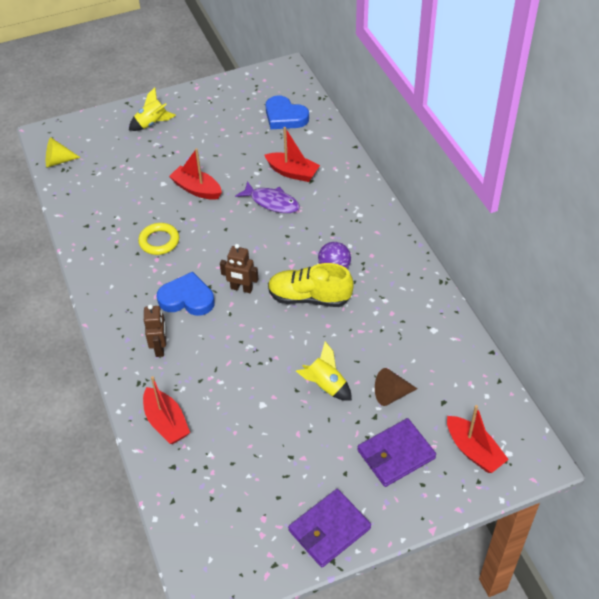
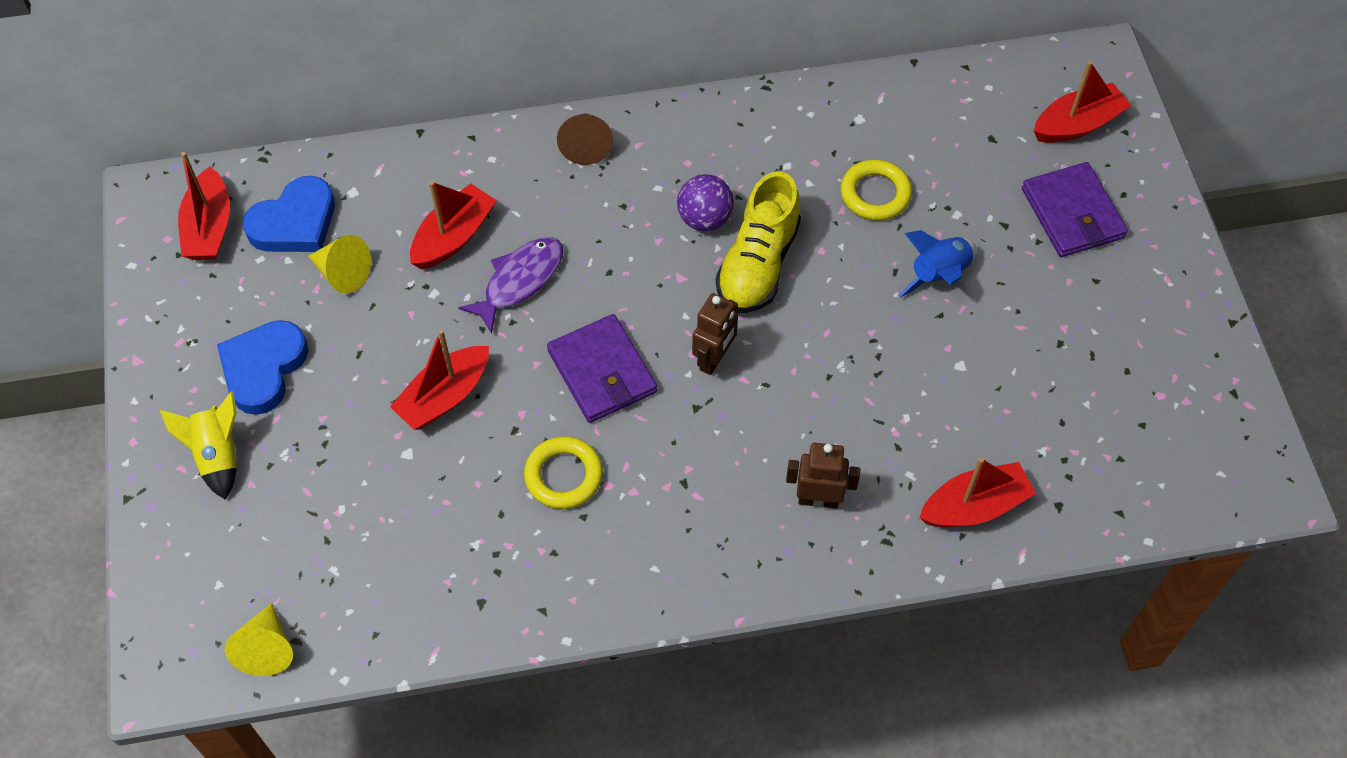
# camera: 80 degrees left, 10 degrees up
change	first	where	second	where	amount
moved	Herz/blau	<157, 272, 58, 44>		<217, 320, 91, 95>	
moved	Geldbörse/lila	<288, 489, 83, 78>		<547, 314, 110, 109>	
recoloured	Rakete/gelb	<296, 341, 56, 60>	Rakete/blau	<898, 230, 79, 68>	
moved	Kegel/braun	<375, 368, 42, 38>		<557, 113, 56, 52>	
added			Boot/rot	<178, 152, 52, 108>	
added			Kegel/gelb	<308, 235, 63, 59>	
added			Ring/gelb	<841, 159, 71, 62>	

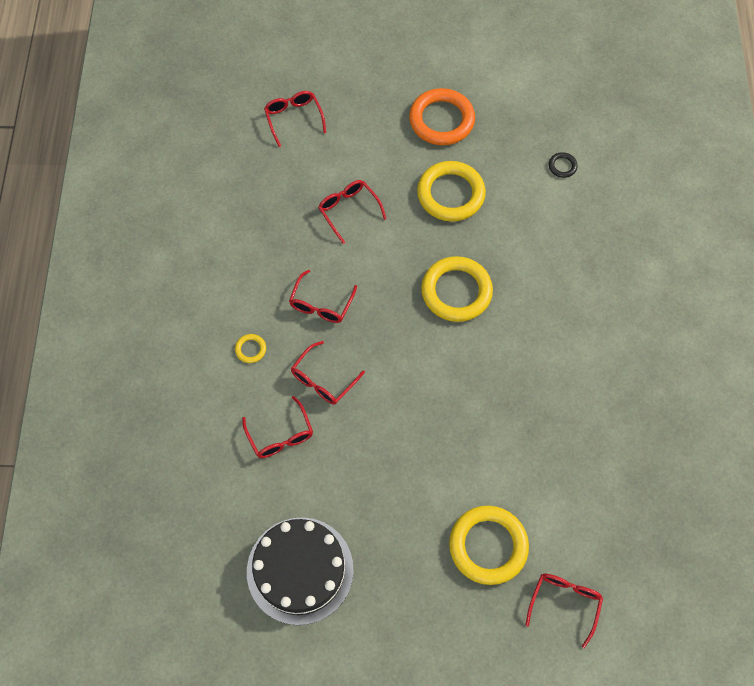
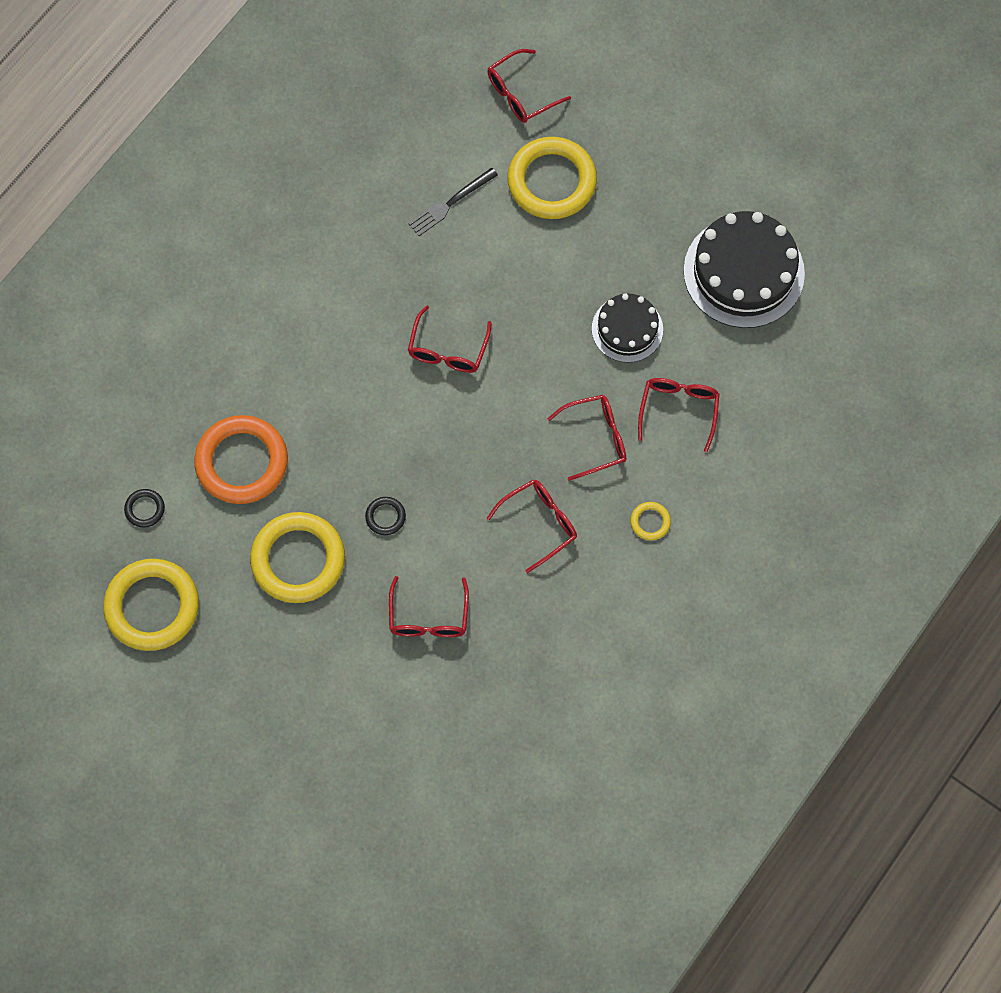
# camera: 145 degrees left, 5 degrees up
change	first	where	second	where	amount
moved	Brille/rot	<264, 91, 62, 56>		<408, 305, 84, 68>	
moved	Ring/orange	<409, 88, 66, 57>		<194, 415, 94, 89>	
moved	Ring/gelb	<421, 256, 72, 66>		<103, 559, 96, 92>	
added			Ring/schwarz	<365, 497, 41, 38>	
added			Gabel/schwarz	<408, 168, 90, 68>	
added			Kuchen/schwarz	<592, 294, 71, 69>	

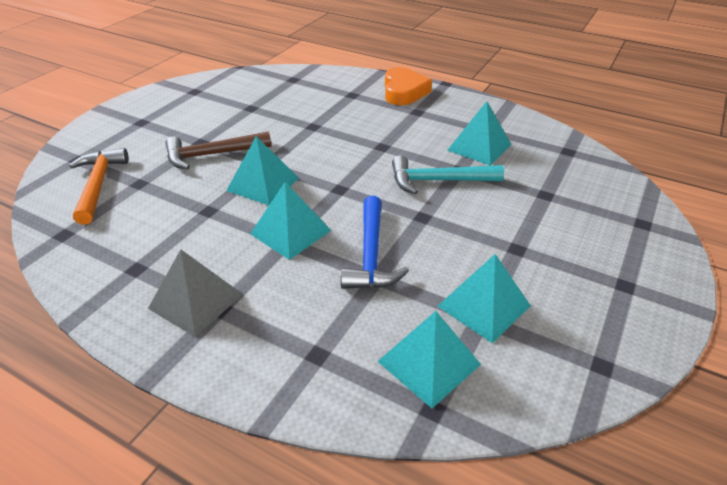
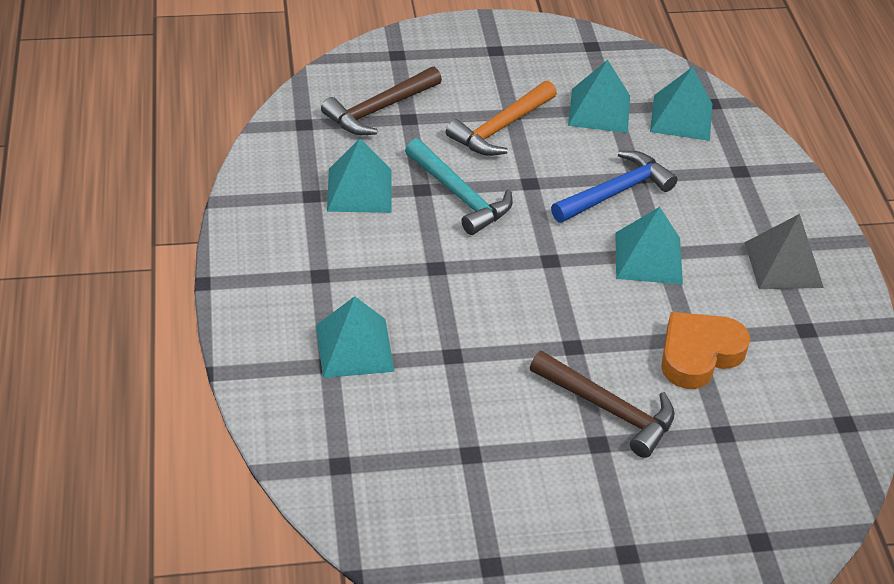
# camera: 130 degrees left, 5 degrees up
change	first	where	second	where	amount
moved	Hammer/orange	<69, 148, 60, 77>		<446, 81, 111, 75>	
moved	Pyramide/türkis	<226, 136, 73, 70>		<316, 296, 79, 82>	
moved	Herz/orange	<385, 67, 47, 38>		<661, 312, 89, 77>	
added			Hammer/braun	<321, 67, 121, 68>	

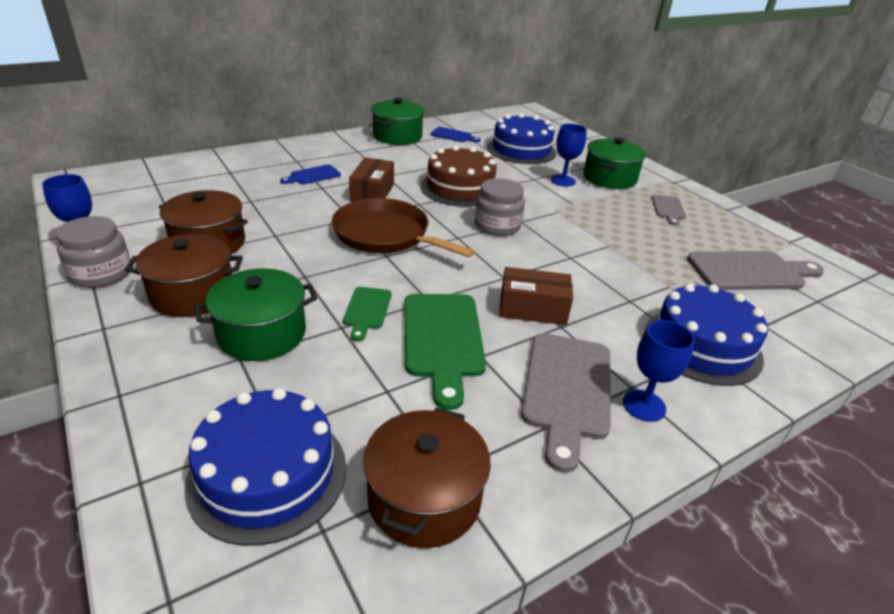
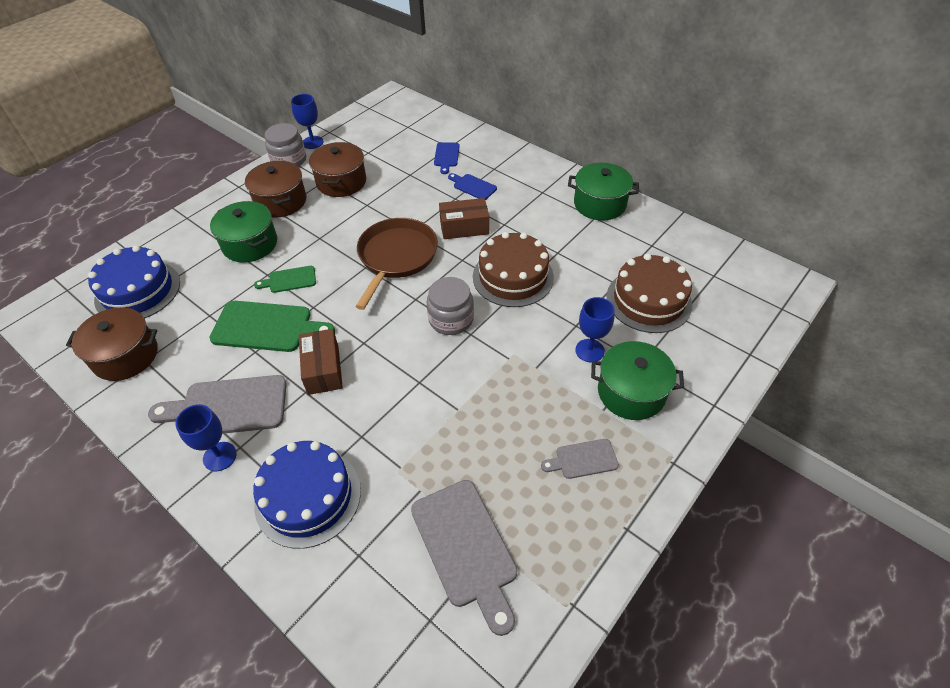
# camera: 75 degrees right, 15 degrees up
change	first	where	second	where	amount
turned	Schneidebrett/grün	<404, 294, 82, 116>		<209, 301, 126, 51>	150 degrees counterclockwise
moved	Schneidebrett/blau	<430, 127, 51, 15>		<434, 142, 26, 32>	
recoloured	Kuchen/blau	<487, 113, 69, 51>	Kuchen/braun	<607, 254, 85, 79>	

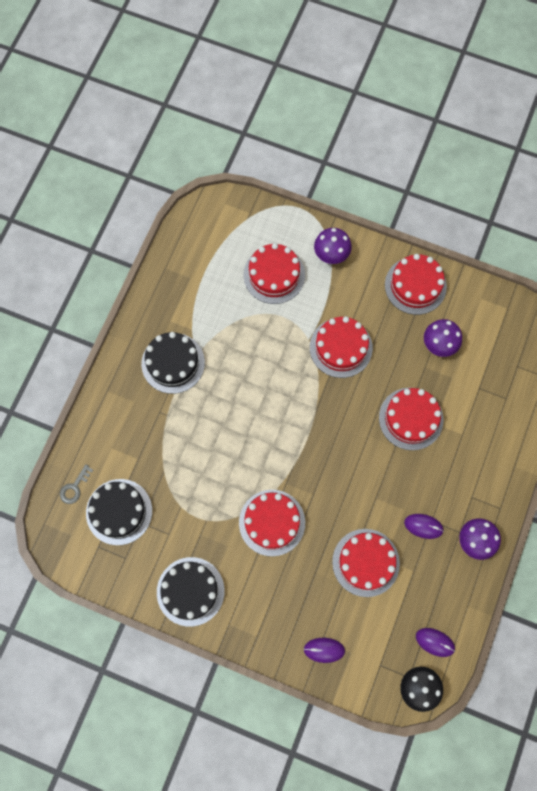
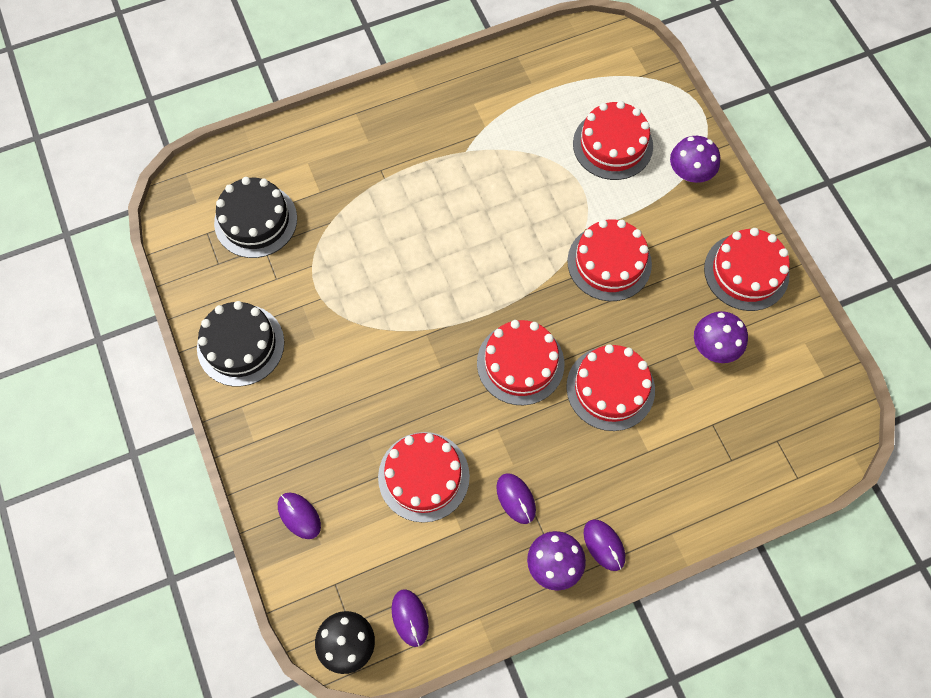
# camera: 45 degrees right, 5 degrees down
change	first	where	second	where	amount
removed	Schlüssel/grau	<60, 464, 33, 40>			
removed	Kuchen/schwarz	<141, 332, 64, 62>			
moved	Kuchen/rot	<239, 490, 66, 66>		<477, 320, 87, 85>	
added			Computermaus/lila	<584, 520, 41, 51>	

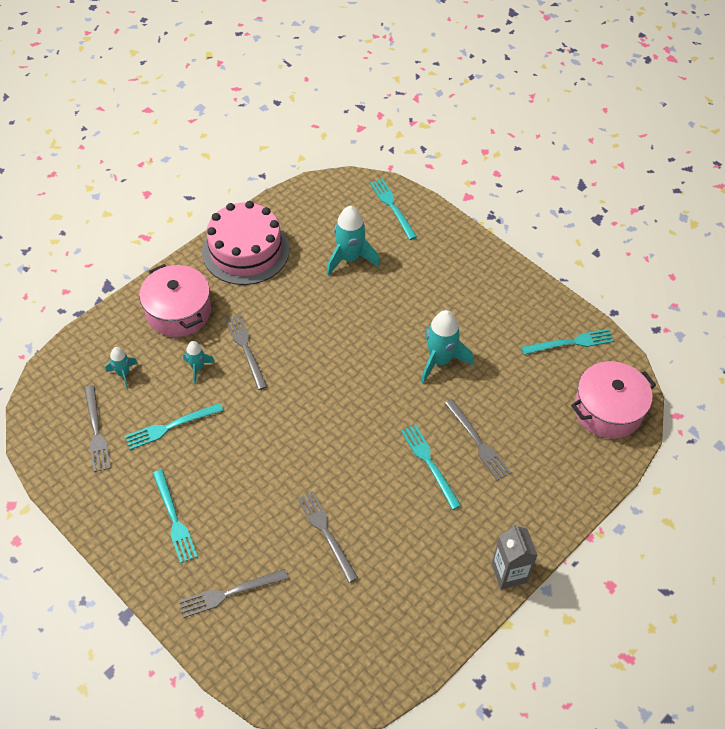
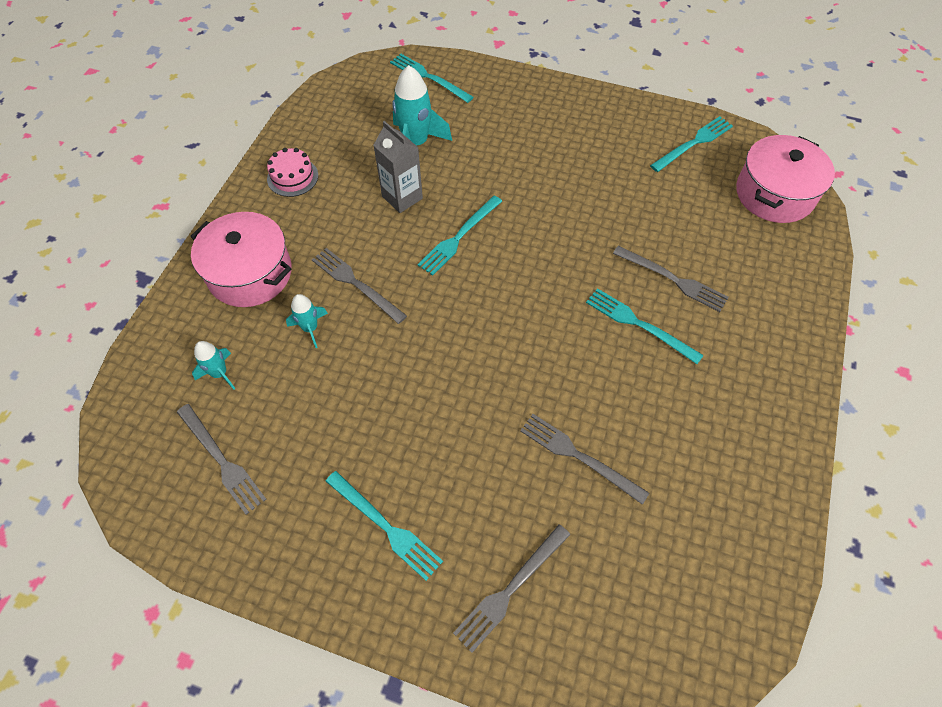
# camera: 25 degrees left, 5 degrees up
change	first	where	second	where	amount
moved	Gabel/türkis	<125, 403, 98, 47>		<417, 196, 85, 80>	
resized	Kuchen/rosa	<202, 201, 87, 84>		<267, 148, 51, 49>	x0.47
removed	Rakete/türkis	<421, 310, 52, 74>			
moved	Getränkekarton/grau	<492, 523, 46, 66>		<373, 121, 50, 92>	

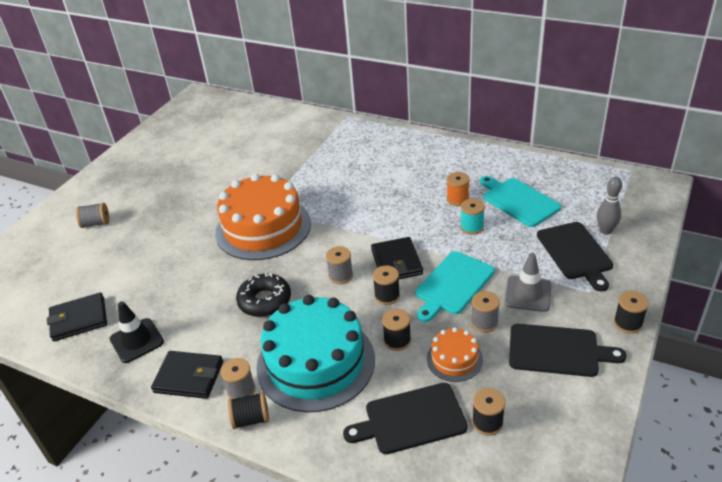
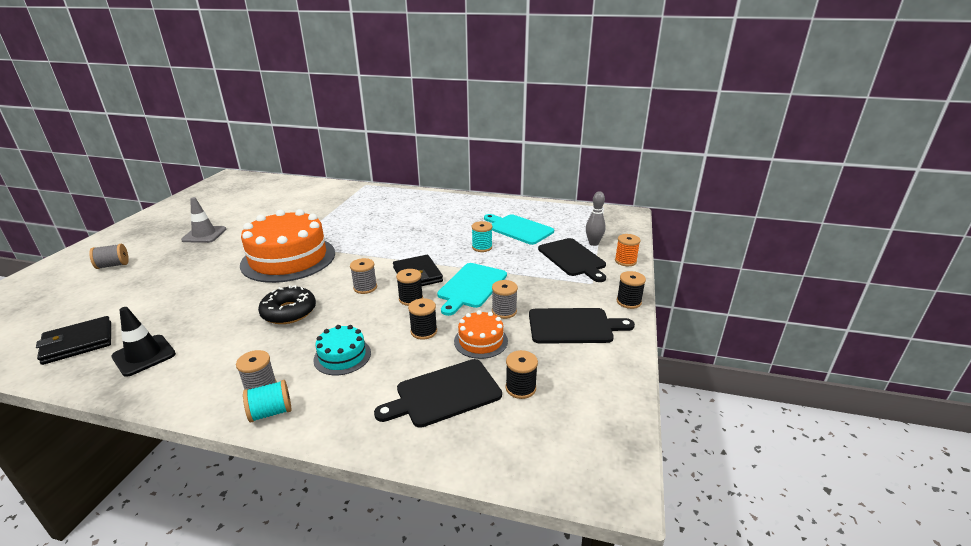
# camera: 15 degrees left, 10 degrees down
change	first	where	second	where	amount
removed	Geldbörse/schwarz	<151, 351, 72, 48>			
recoloured	Garnrolle/schwarz	<228, 392, 41, 37>	Garnrolle/türkis	<243, 380, 48, 42>	
resized	Kuchen/türkis	<256, 295, 119, 117>		<313, 325, 58, 50>	x0.46
moved	Garnrolle/orange	<447, 172, 23, 34>		<615, 234, 25, 32>	
moved	Leitkegel/grau	<505, 253, 46, 59>		<181, 197, 45, 46>	

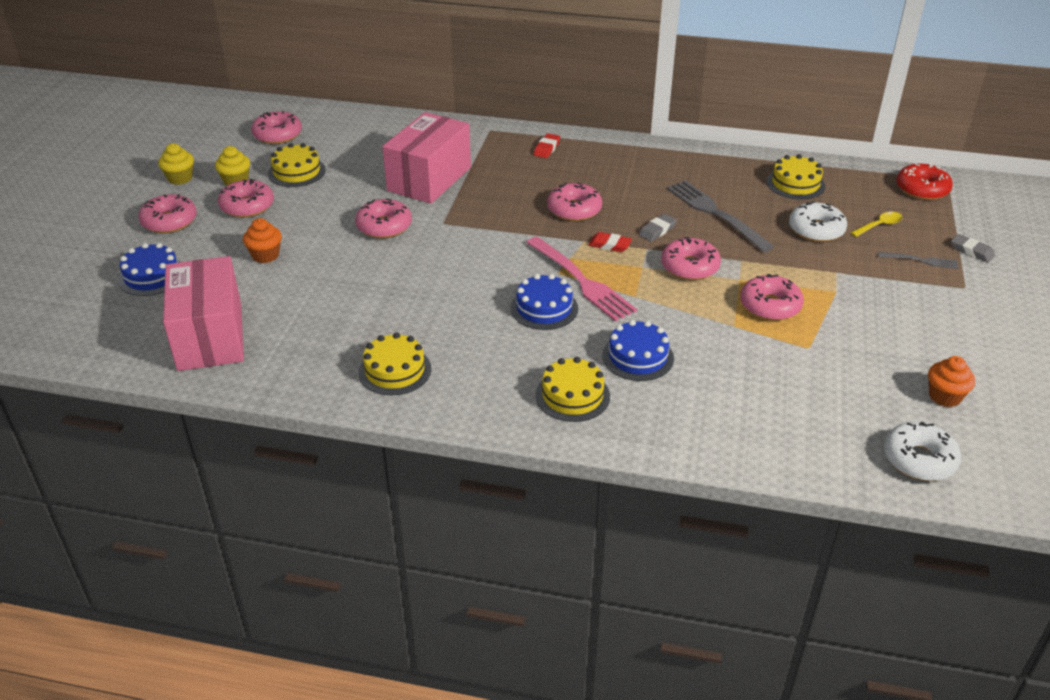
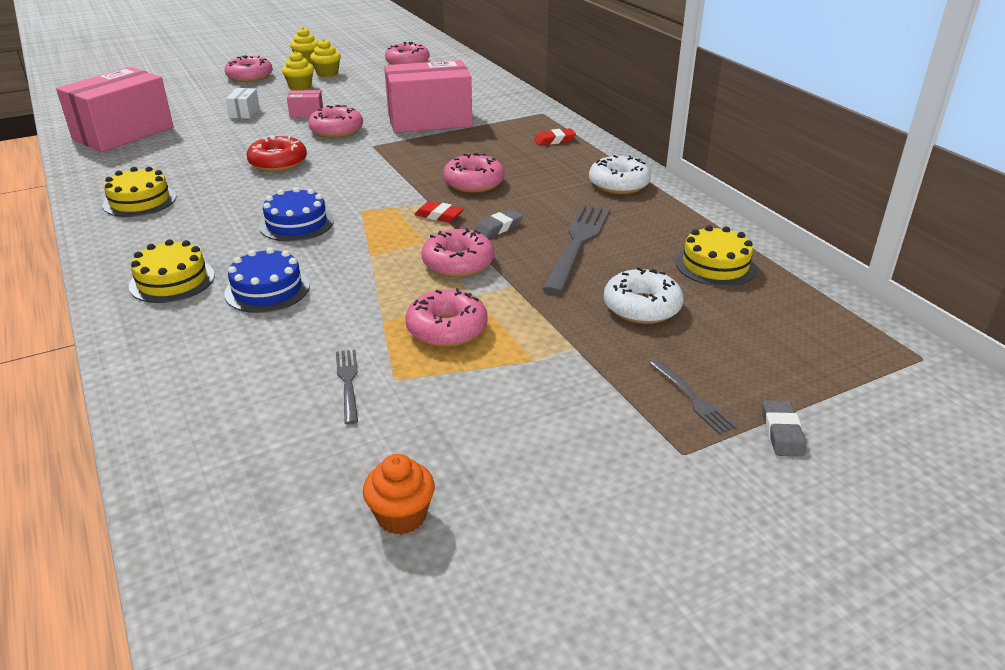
# camera: 50 degrees right, 5 degrees down
change	first	where	second	where	amount
removed	Kuchen/blau	<118, 243, 62, 53>			
replaced	Donut/rosa	<218, 179, 56, 39>	Muffin/gelb	<282, 51, 32, 40>	
replaced	Muffin/orange	<243, 218, 39, 45>	Schachtel/weiß	<226, 88, 34, 31>	
removed	Kuchen/gelb	<268, 143, 58, 44>			
removed	Gabel/rosa	<526, 237, 111, 84>			
turned	Radiergummi/rot	<588, 232, 44, 20>		<414, 201, 50, 22>	45 degrees counterclockwise
turned	Radiergummi/grau	<639, 214, 38, 28>		<475, 209, 48, 29>	45 degrees counterclockwise
removed	Löffel/gelb	<851, 212, 52, 25>			
moved	Donut/weiß	<884, 421, 77, 60>		<589, 155, 62, 39>	
moved	Donut/rot	<896, 163, 57, 37>		<246, 135, 61, 37>	
added			Schachtel/rosa	<287, 90, 36, 27>	
added			Gabel/grau	<336, 350, 22, 74>	

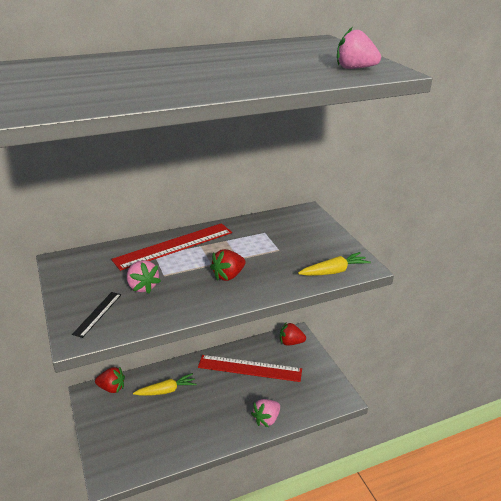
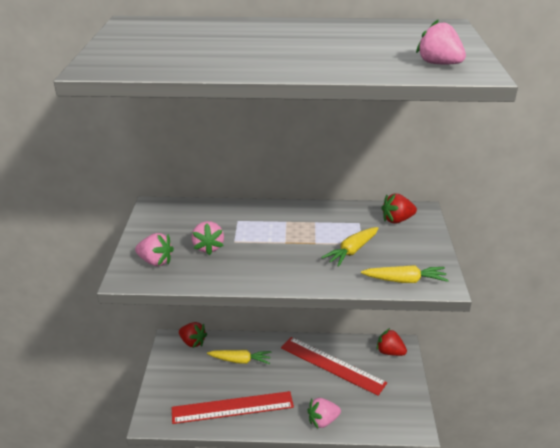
# camera: 25 degrees right, 0 degrees up
change	first	where	second	where	amount
replaced	Lineal/schwarz	<72, 292, 49, 46>	Erdbeere/rosa	<135, 233, 39, 33>	
moved	Lineal/rot	<111, 223, 121, 48>		<172, 391, 122, 33>	
moved	Erdbeere/rot	<210, 249, 35, 32>		<381, 193, 36, 31>	
added			Karotte/gelb	<321, 227, 57, 40>	

